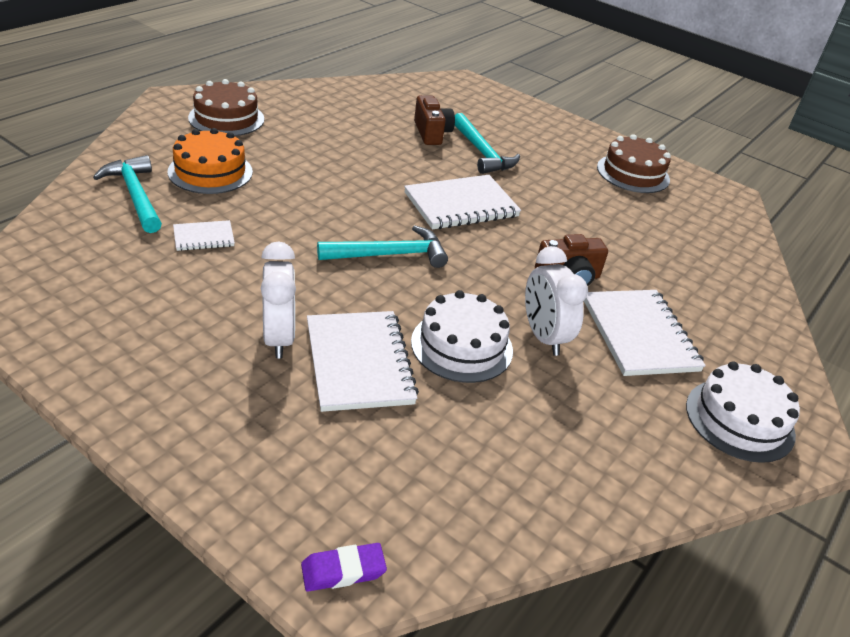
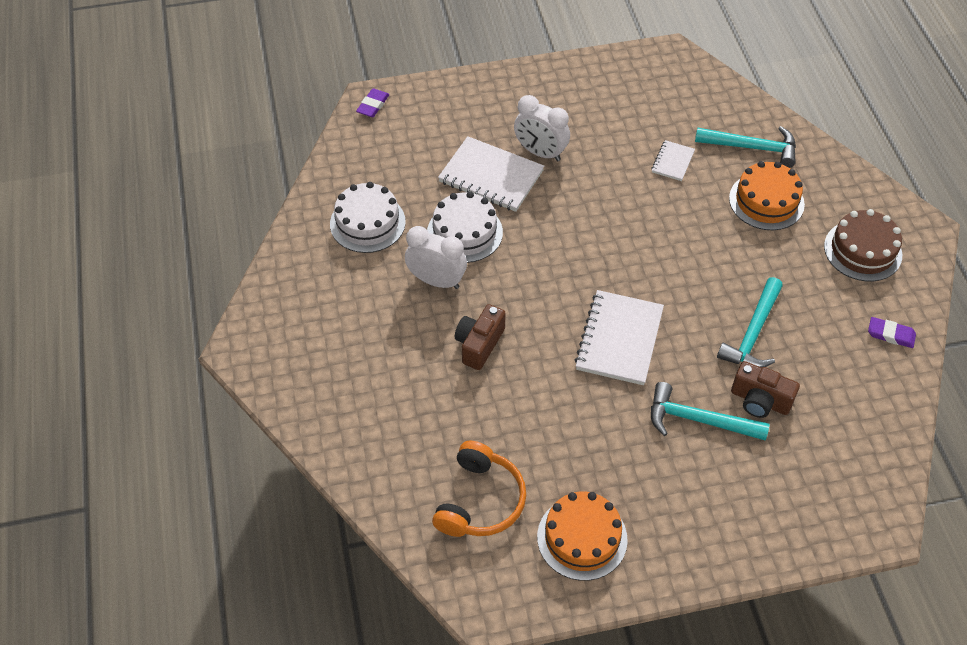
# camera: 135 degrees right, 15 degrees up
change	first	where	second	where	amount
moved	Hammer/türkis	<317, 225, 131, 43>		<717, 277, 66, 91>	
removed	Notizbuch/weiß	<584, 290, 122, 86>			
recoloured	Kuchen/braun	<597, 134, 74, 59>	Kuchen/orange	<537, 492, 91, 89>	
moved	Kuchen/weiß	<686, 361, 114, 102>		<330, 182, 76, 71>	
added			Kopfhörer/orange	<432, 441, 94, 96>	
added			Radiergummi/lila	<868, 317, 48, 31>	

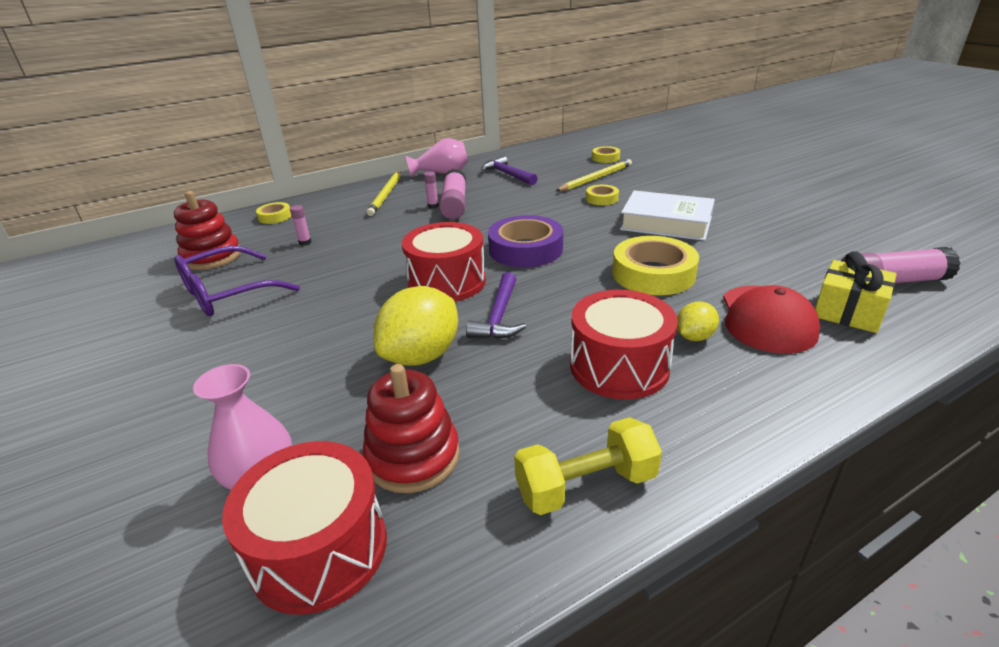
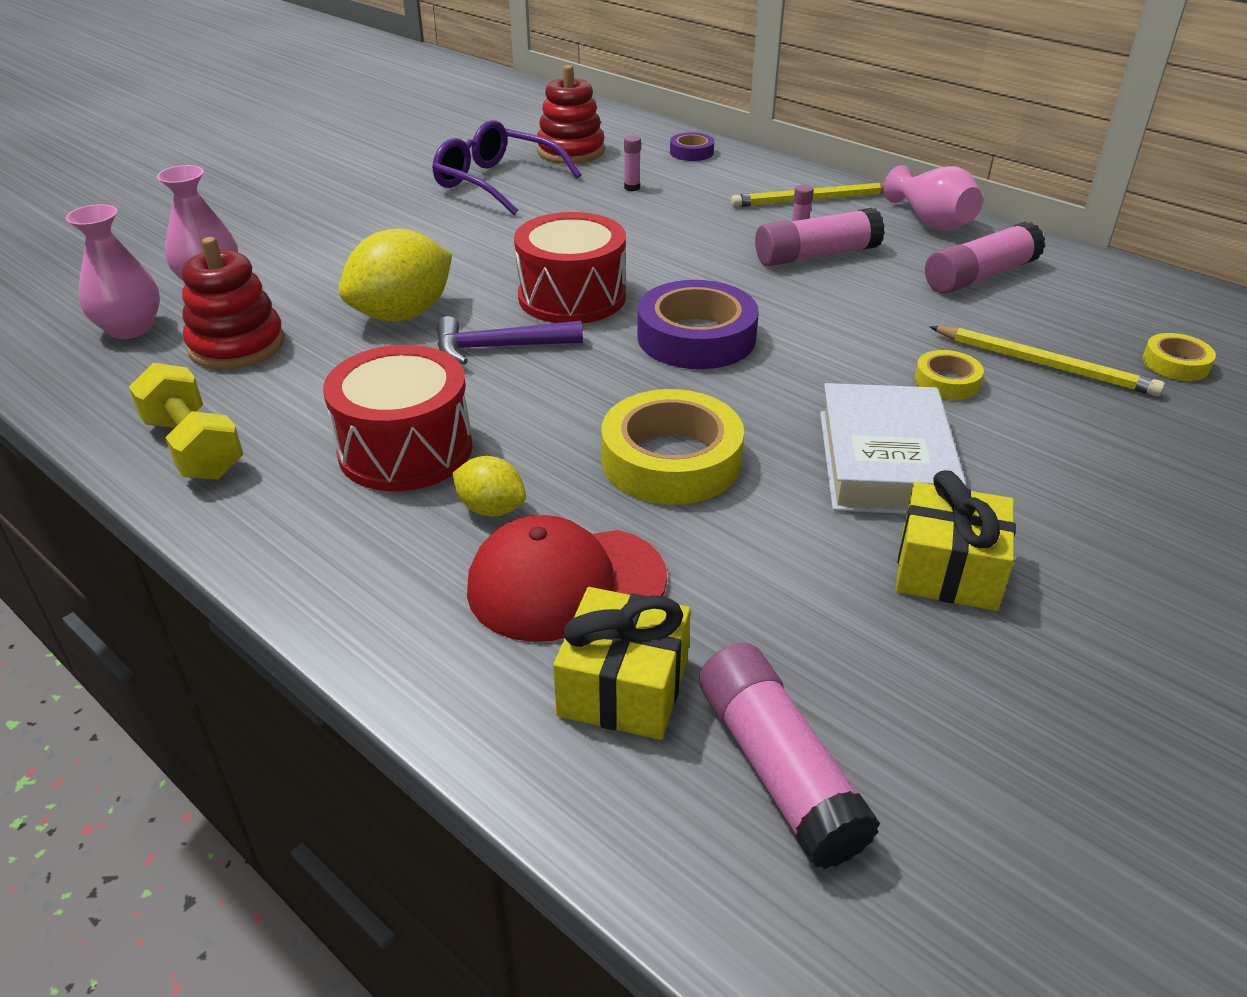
# camera: 70 degrees right, 5 degrees up
change	first	where	second	where	amount
replaced	Trommel/rot	<222, 441, 165, 174>	Vase/rosa	<66, 204, 94, 135>	
recoloured	Klebeband/gelb	<256, 202, 35, 22>	Klebeband/lila	<670, 133, 44, 28>	
turned	Zitrone/gelb	<374, 286, 84, 80>		<339, 229, 113, 92>	60 degrees counterclockwise
replaced	Hammer/lila	<481, 156, 57, 29>	Klebestift/rosa	<925, 222, 120, 72>	
added			Geschenk/gelb	<896, 470, 120, 141>	

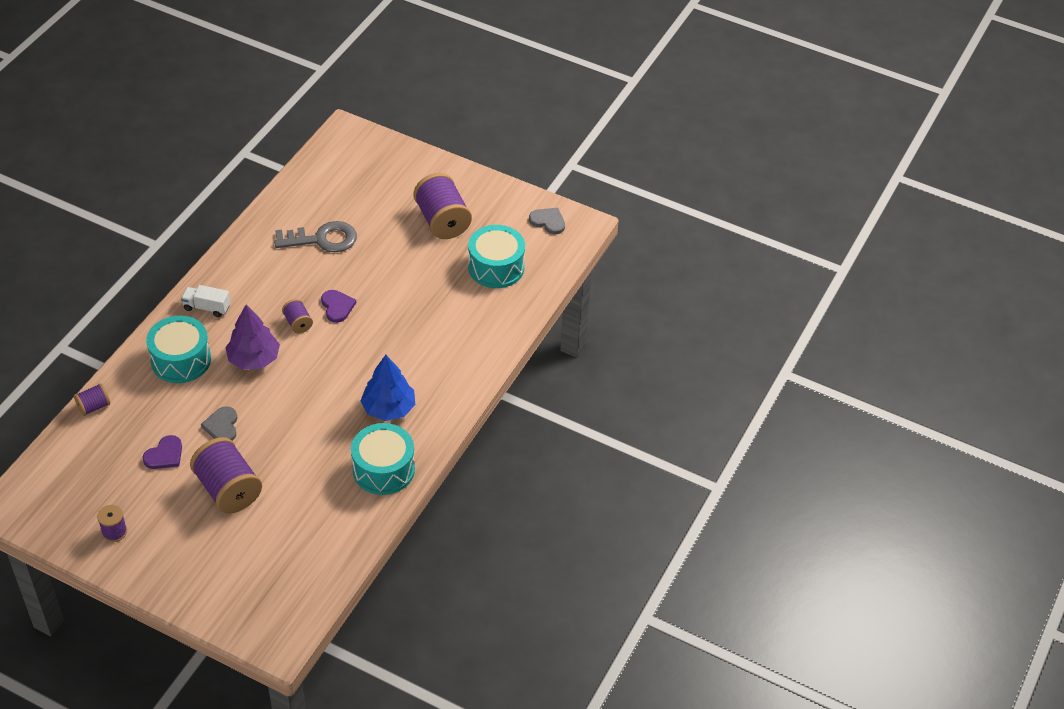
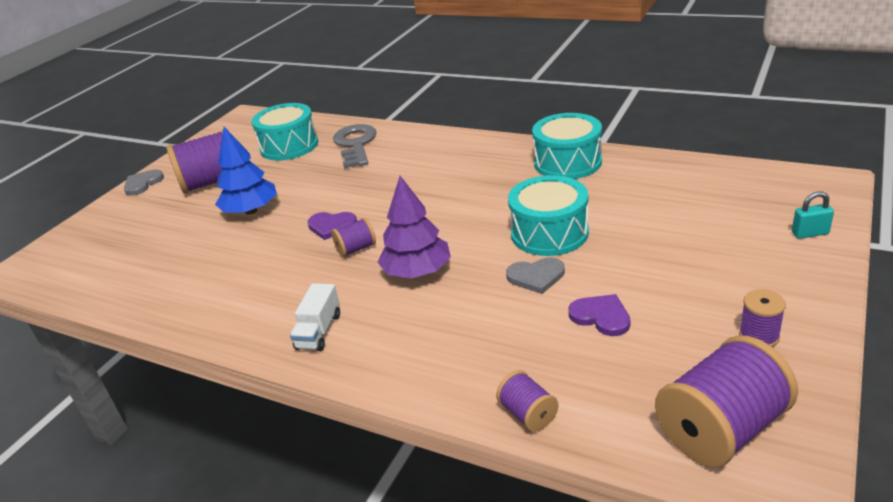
# camera: 85 degrees left, 15 degrees down
change	first	where	second	where	amount
moved	Trommel/türkis	<146, 315, 65, 68>		<508, 175, 81, 81>	
moved	Garnrolle/lila	<190, 437, 72, 77>		<655, 335, 143, 132>	
moved	Schlüssel/grau	<274, 221, 83, 31>		<333, 124, 44, 45>	
turned	Herz/lila	<321, 290, 35, 33>		<307, 212, 50, 28>	150 degrees counterclockwise
moved	Baum/blau	<360, 355, 55, 66>		<215, 127, 62, 88>	
moved	Herz/grau	<529, 208, 36, 26>		<124, 169, 40, 27>	
added			Vorhängeschloss/türkis	<792, 191, 42, 48>	

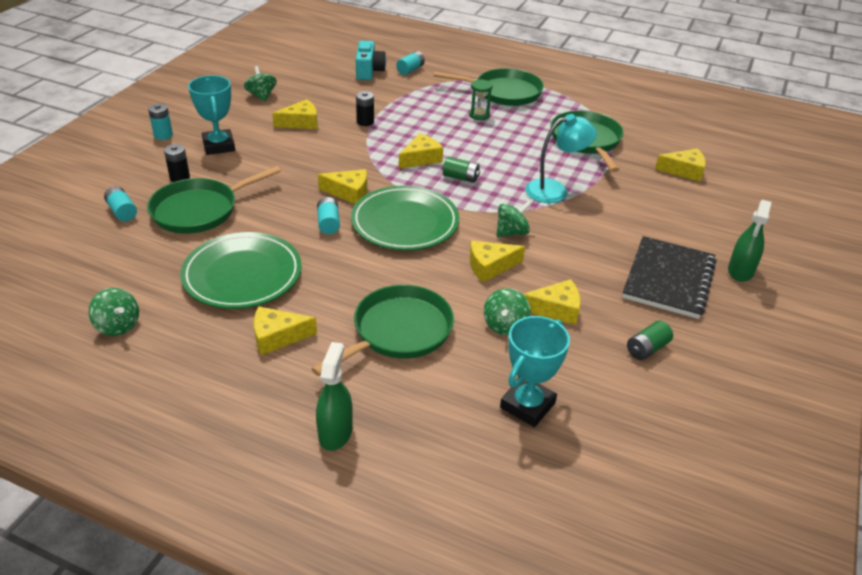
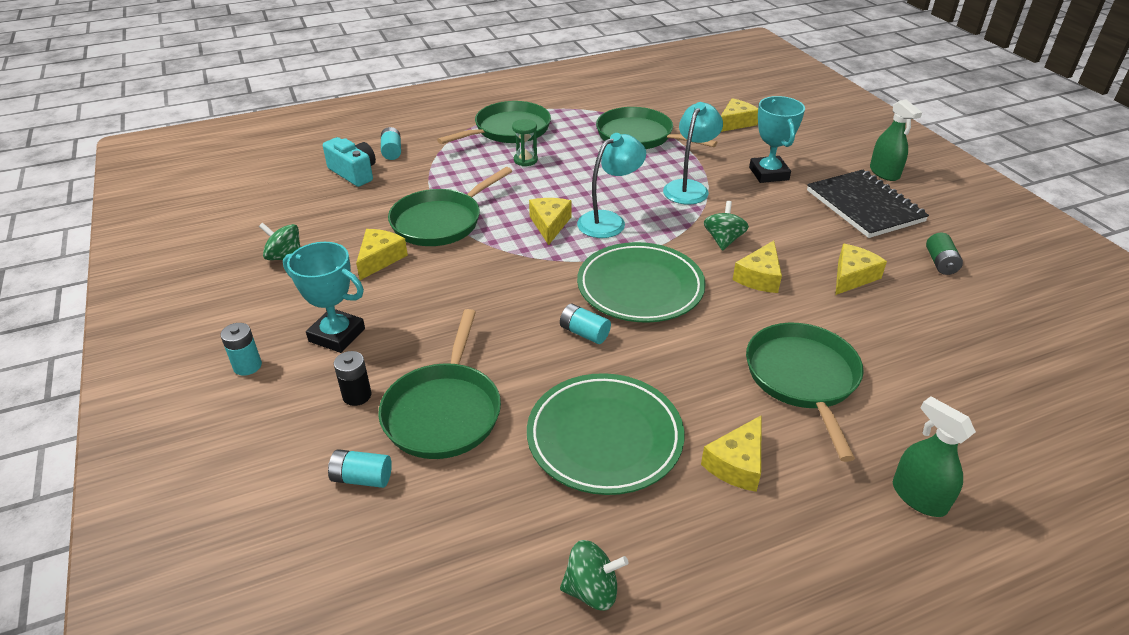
# camera: 45 degrees left, 0 degrees up
change	first	where	second	where	amount
removed	Käse/gelb	<318, 169, 49, 35>			
replaced	Batterie/schwarz	<356, 91, 18, 35>	Pfanne/grün	<388, 167, 124, 79>	
replaced	Batterie/grün	<443, 157, 37, 26>	Lampe/türkis	<577, 133, 69, 105>	
removed	Kreisel/grün	<484, 288, 47, 48>			
moved	Pokal/türkis	<500, 316, 70, 111>		<749, 96, 56, 87>	

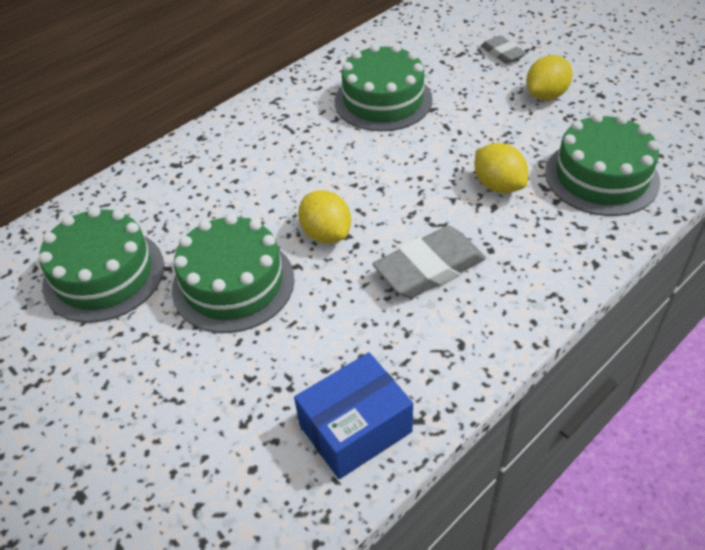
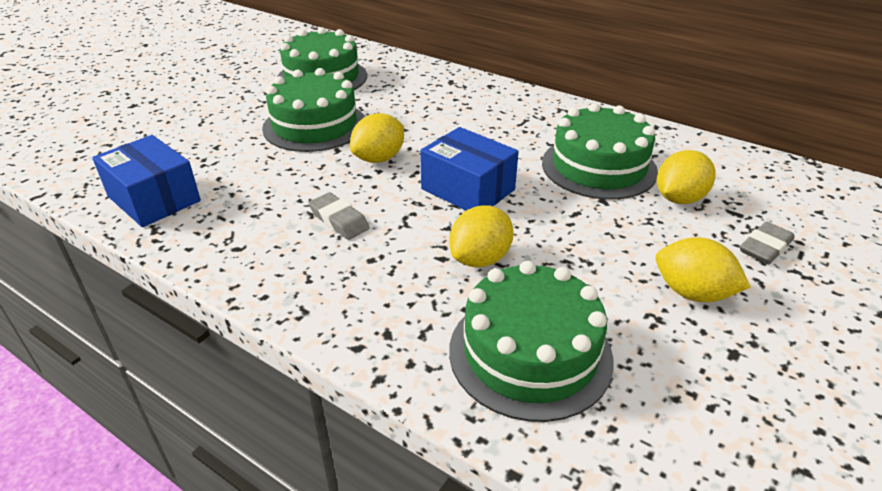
# camera: 75 degrees right, 10 degrees down
change	first	where	second	where	amount
resized	Radiergummi/grau	<373, 226, 113, 72>		<309, 192, 61, 48>	x0.57
added			Schachtel/blau	<420, 127, 99, 83>	
added			Zitrone/gelb	<657, 150, 58, 54>	

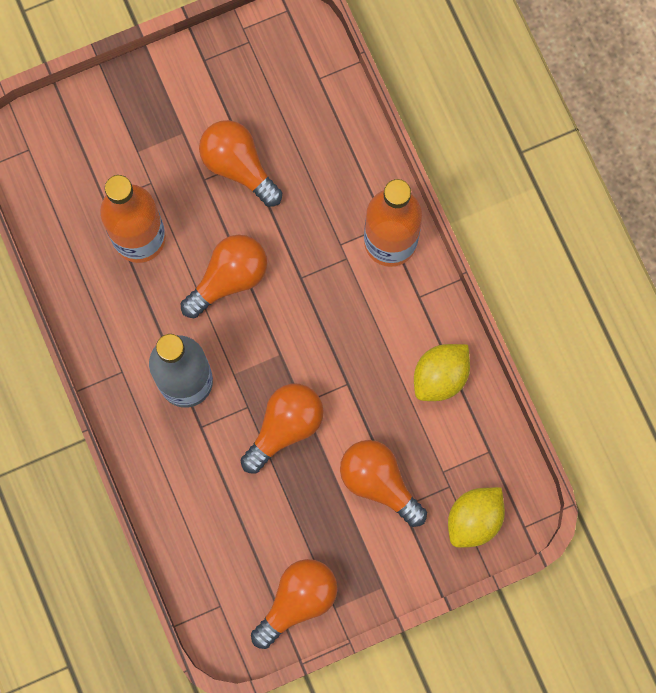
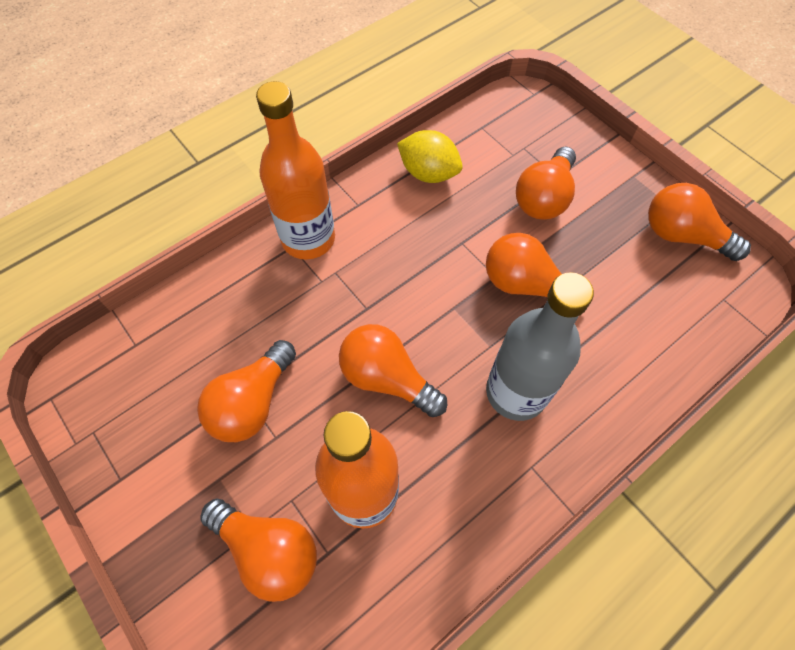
# camera: 105 degrees left, 15 degrees down
change	first	where	second	where	amount
removed	Zitrone/gelb	<448, 487, 57, 61>			
added			Glühbirne/orange	<200, 498, 117, 104>	

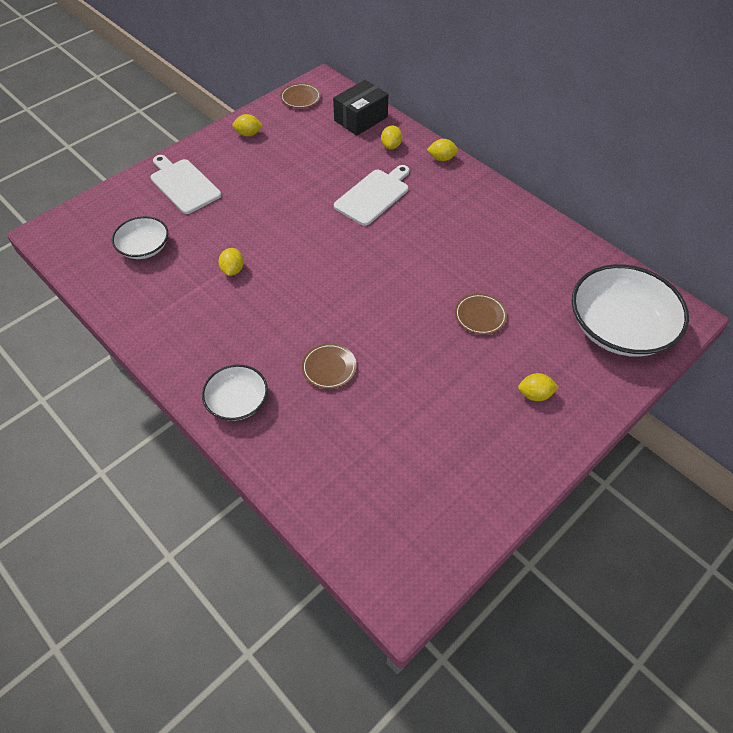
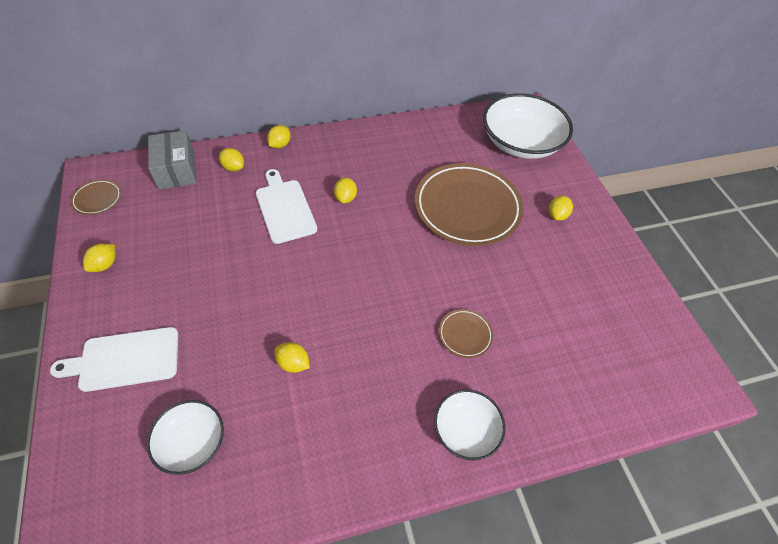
# camera: 65 degrees left, 0 degrees up
change	first	where	second	where	amount
recoloured	Schachtel/schwarz	<333, 80, 55, 56>	Schachtel/grau	<148, 130, 49, 60>	
resized	Teller/braun	<455, 293, 52, 42>		<414, 163, 110, 83>	x2.36
added			Zitrone/gelb	<334, 178, 23, 25>	

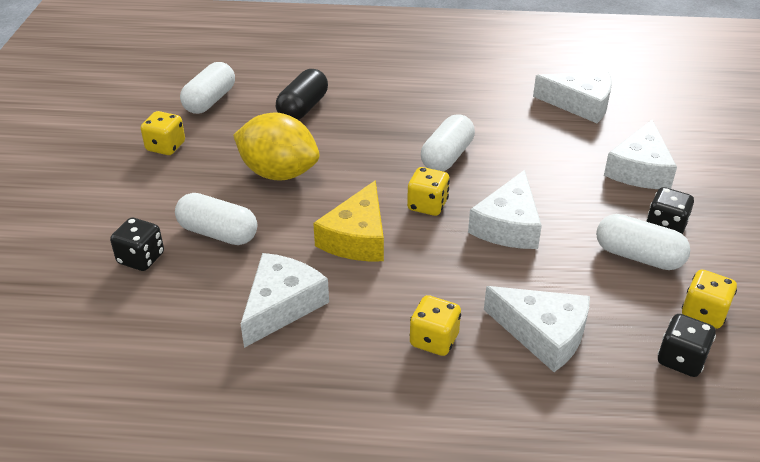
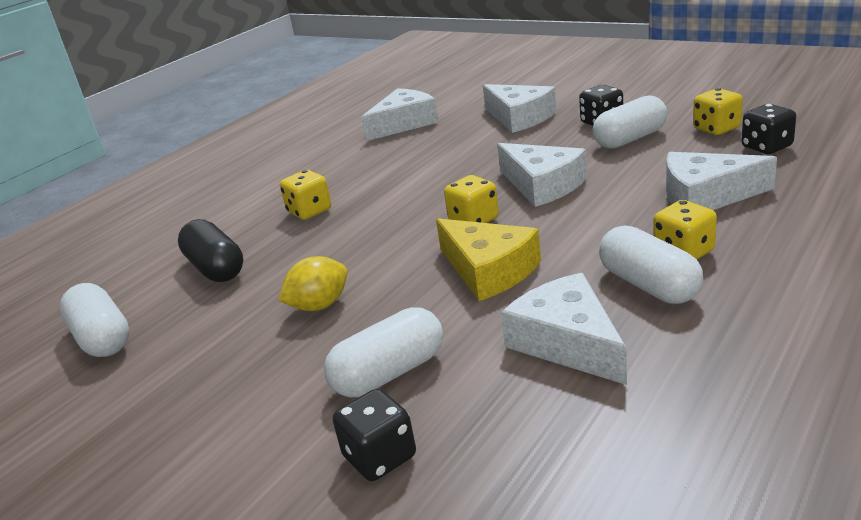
# camera: 55 degrees left, 10 degrees down
change	first	where	second	where	amount
moved	Spielwürfel/gelb	<141, 111, 44, 44>		<280, 170, 51, 50>	
resized	Zitrone/gelb	<233, 113, 87, 67>		<279, 256, 68, 55>	x0.59
moved	Kapsel/weiß	<421, 114, 54, 57>		<599, 225, 104, 79>	
turned	Käse/weiß	<484, 286, 106, 86>		<666, 152, 111, 58>	150 degrees counterclockwise

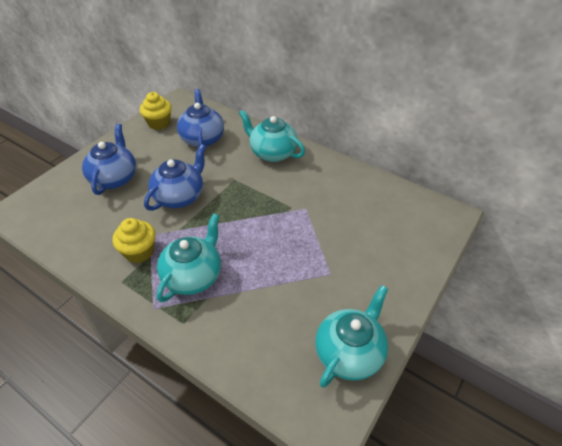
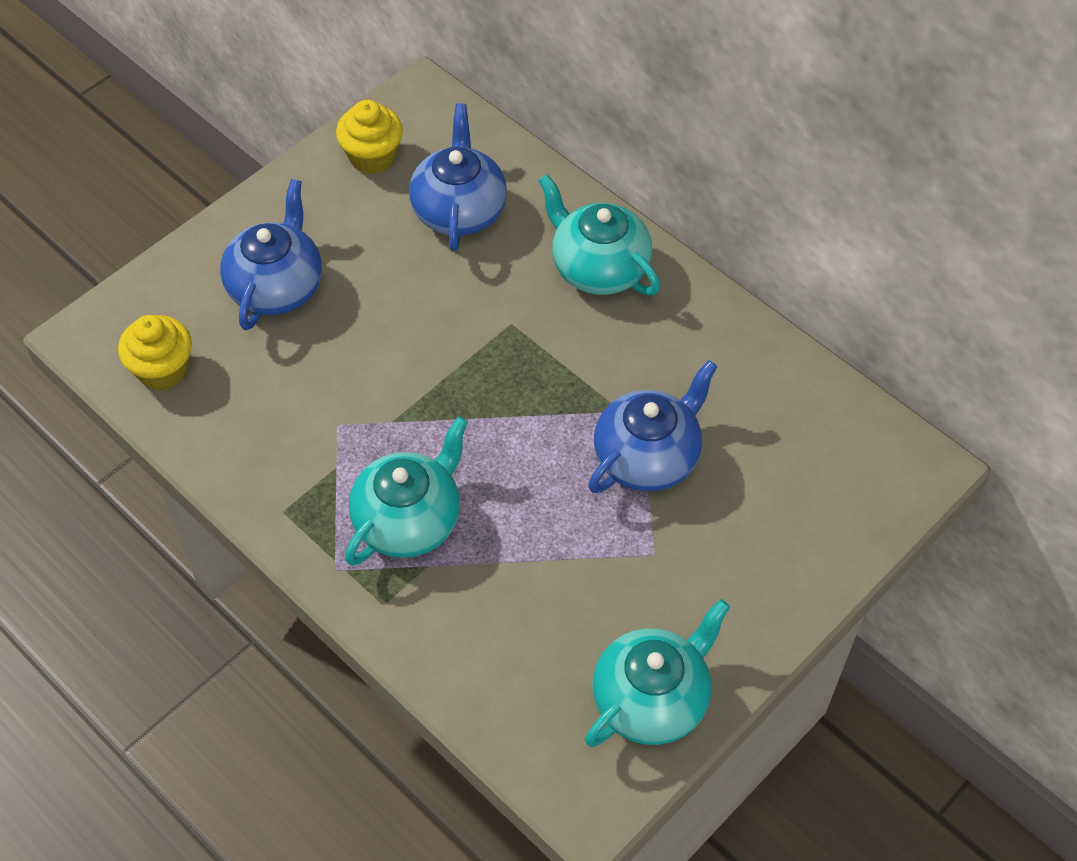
# camera: 10 degrees right, 10 degrees up
change	first	where	second	where	amount
moved	Muffin/gelb	<112, 218, 44, 45>		<118, 315, 74, 76>	
moved	Teekanne/blau	<144, 144, 62, 67>		<588, 360, 130, 133>	

